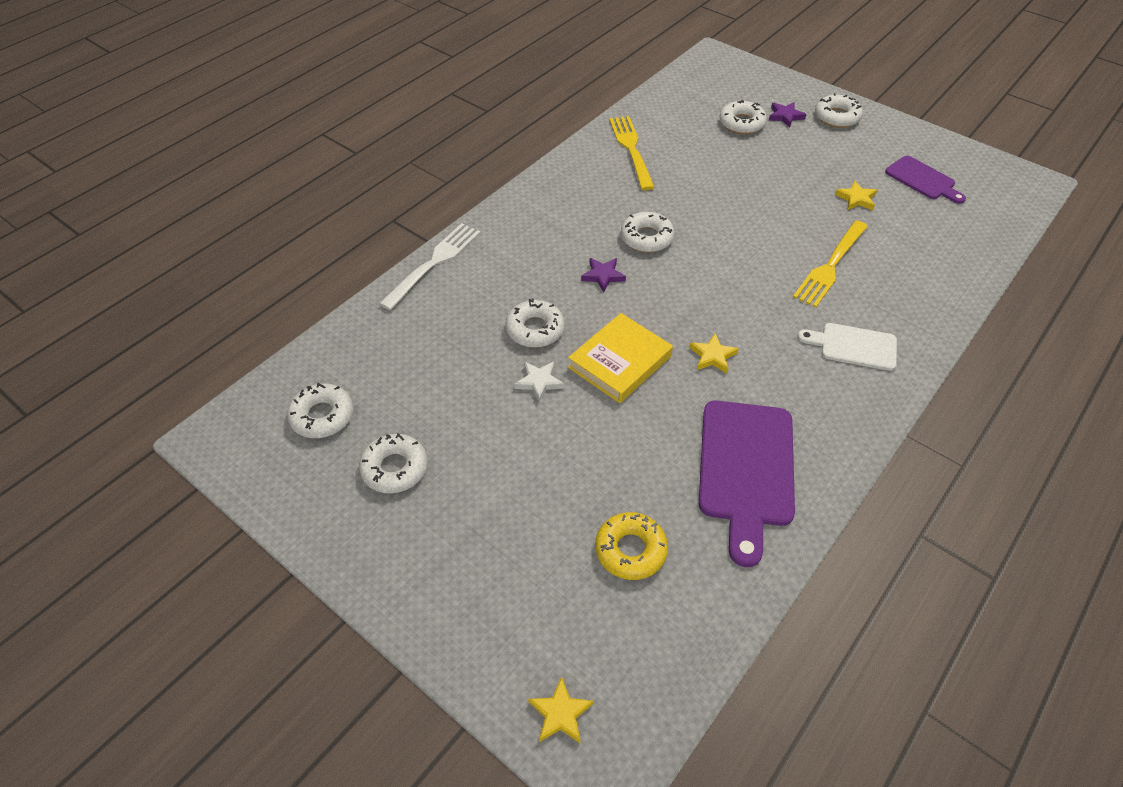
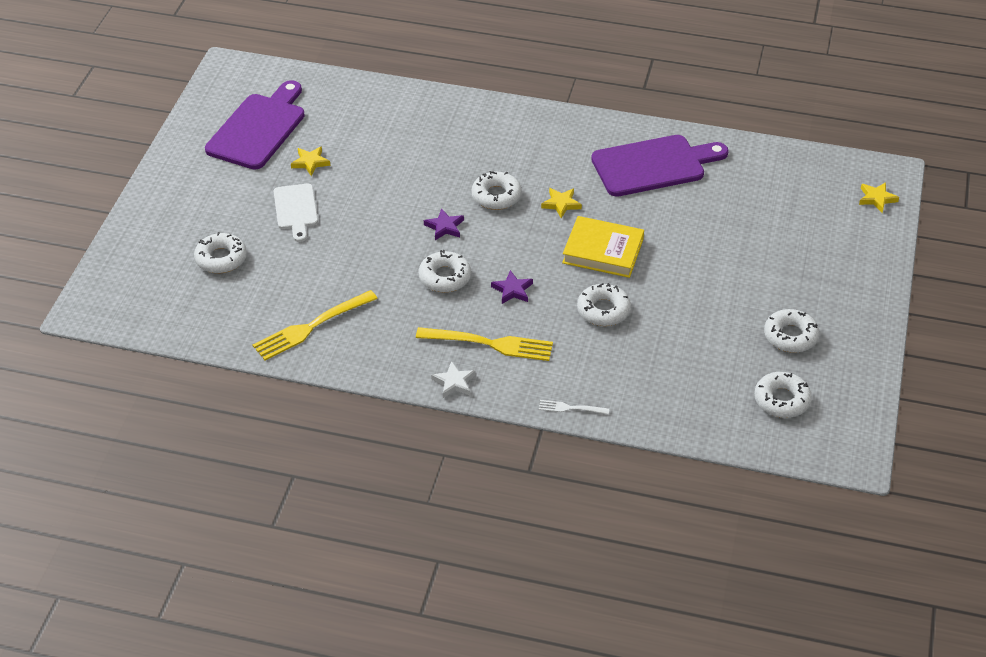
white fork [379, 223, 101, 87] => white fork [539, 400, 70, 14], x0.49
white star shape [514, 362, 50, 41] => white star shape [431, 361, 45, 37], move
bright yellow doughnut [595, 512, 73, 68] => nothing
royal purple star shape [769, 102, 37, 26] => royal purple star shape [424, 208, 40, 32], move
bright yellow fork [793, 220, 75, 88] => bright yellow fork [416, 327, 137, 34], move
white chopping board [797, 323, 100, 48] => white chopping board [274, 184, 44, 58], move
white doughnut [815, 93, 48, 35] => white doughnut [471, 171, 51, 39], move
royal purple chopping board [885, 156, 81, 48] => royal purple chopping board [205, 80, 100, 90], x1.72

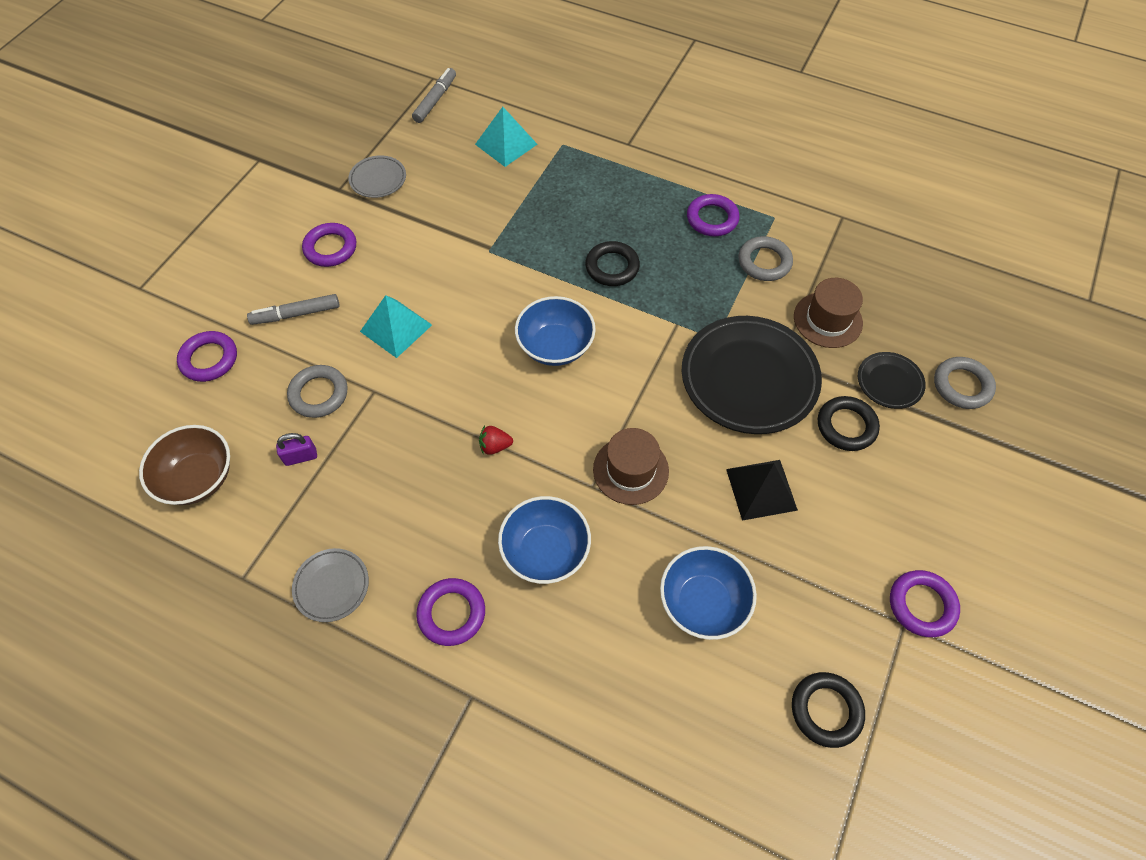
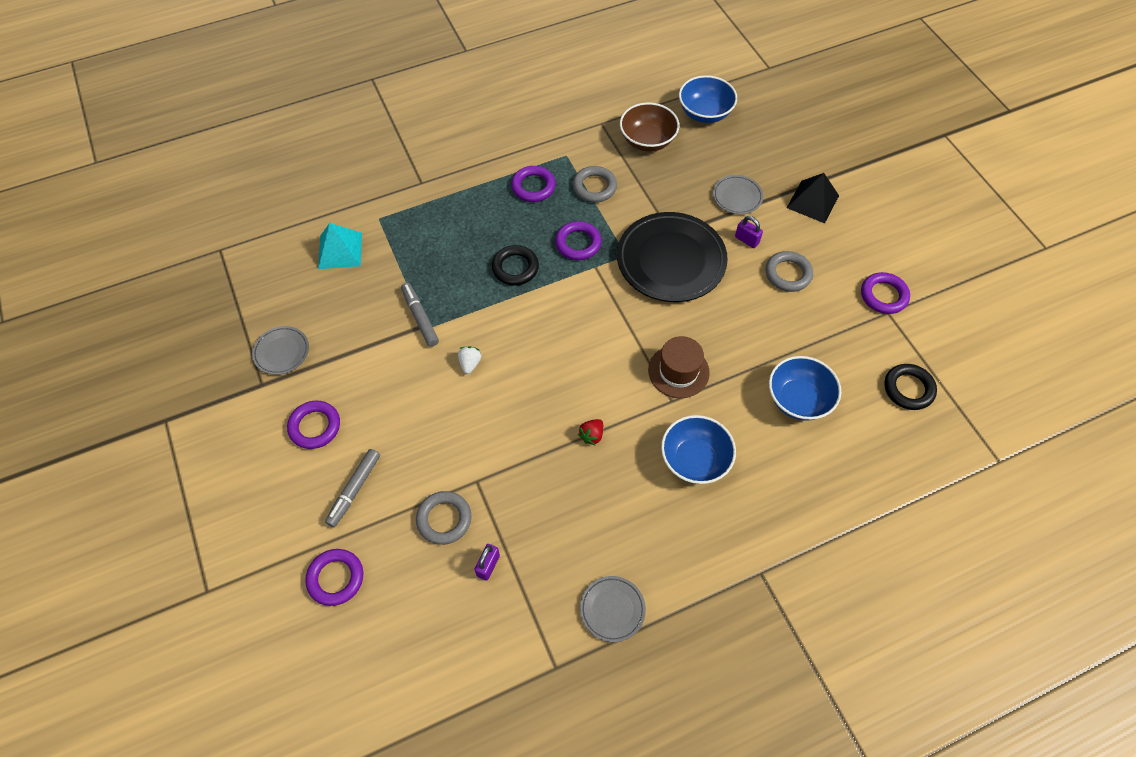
brown deep dish [139, 425, 91, 80] => brown deep dish [620, 103, 59, 49], move
aqua pyramid [360, 295, 72, 63] => nothing
gray marker pen [412, 68, 44, 55] => gray marker pen [401, 283, 38, 64], move
royal purple torus [416, 578, 69, 68] => royal purple torus [555, 221, 47, 39], move
cobalt deep dish [515, 296, 81, 70] => cobalt deep dish [679, 75, 58, 48], move
ebony pyramid [726, 460, 72, 61] => ebony pyramid [787, 173, 52, 50], move
brown hat [794, 278, 69, 70] => nothing
ebony torus [818, 396, 62, 55] => royal purple small lock [735, 216, 28, 32]
ebony dinner plate [858, 352, 68, 57] => gray dinner plate [713, 175, 50, 39]
gray torus [934, 357, 62, 52] => gray torus [766, 251, 47, 41], move
nothing => white toy strawberry [458, 346, 23, 28]

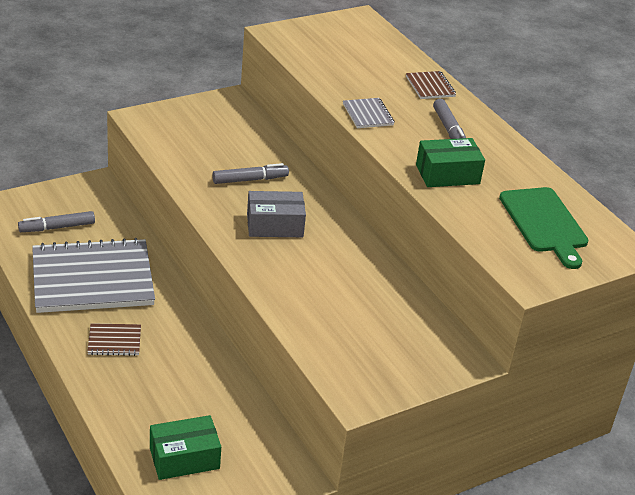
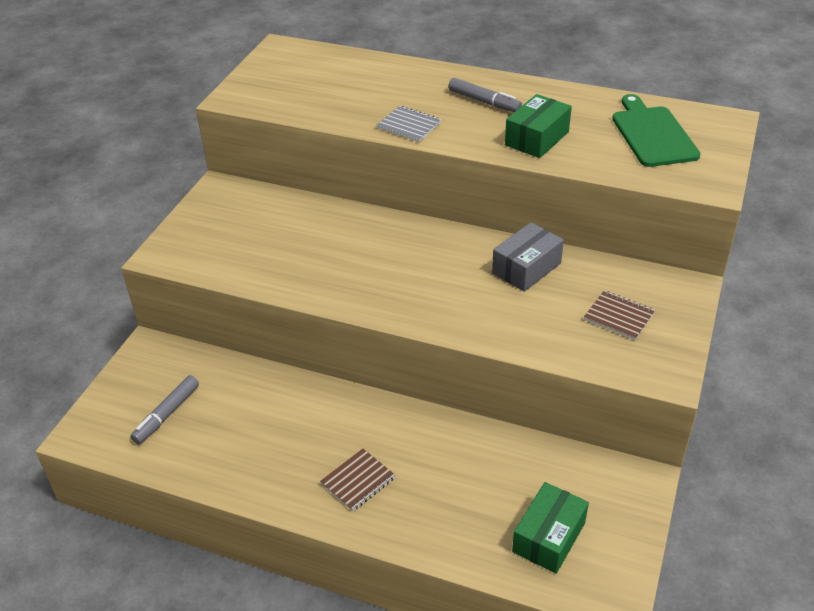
gray exercise book [32, 238, 123, 75] => nothing
gray marker pen [212, 163, 77, 21] => nothing
gray parcel [247, 191, 59, 46] => gray parcel [492, 222, 72, 70], move
brown exercise book [406, 71, 50, 28] => brown exercise book [584, 290, 71, 50], move
emerald chopping board [499, 187, 89, 82] => emerald chopping board [612, 94, 89, 73], 135 degrees counterclockwise

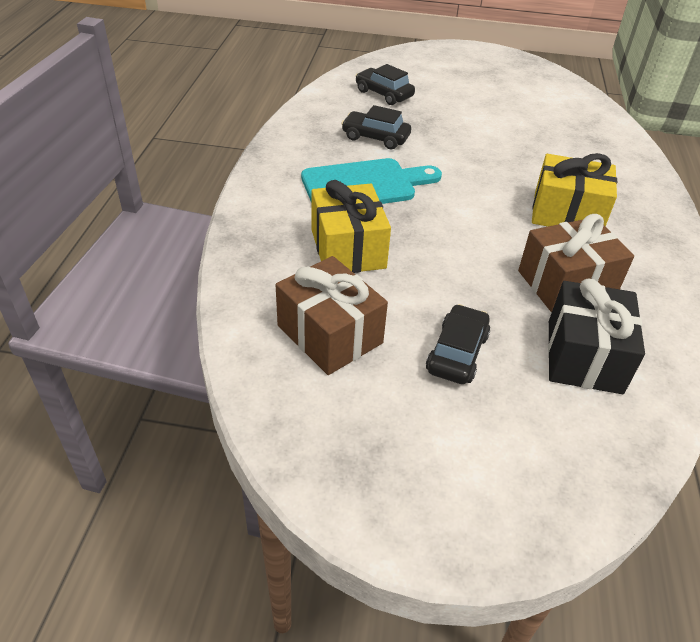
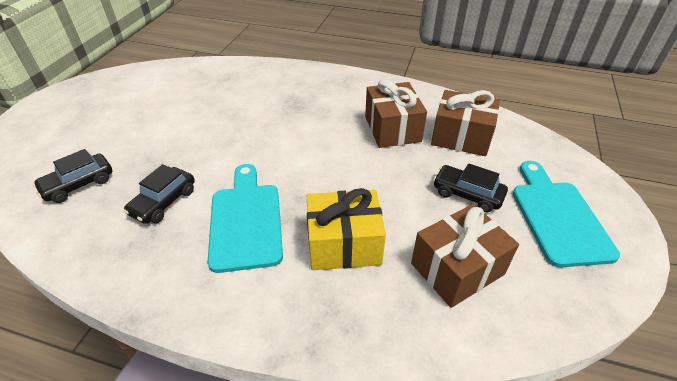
bright yellow gift [532, 153, 85, 74] => nothing
ebony gift [548, 278, 97, 116] => brown gift [431, 90, 69, 66]
nothing => aqua chopping board [513, 161, 107, 106]

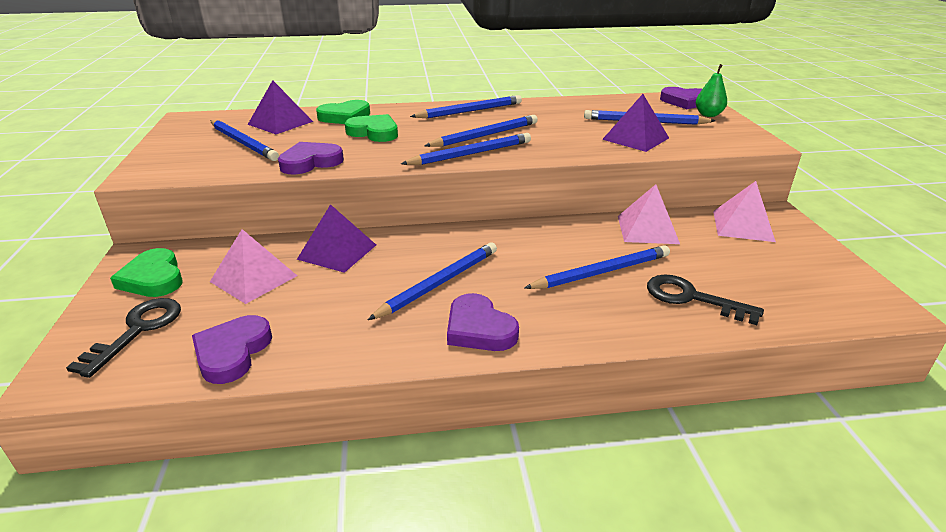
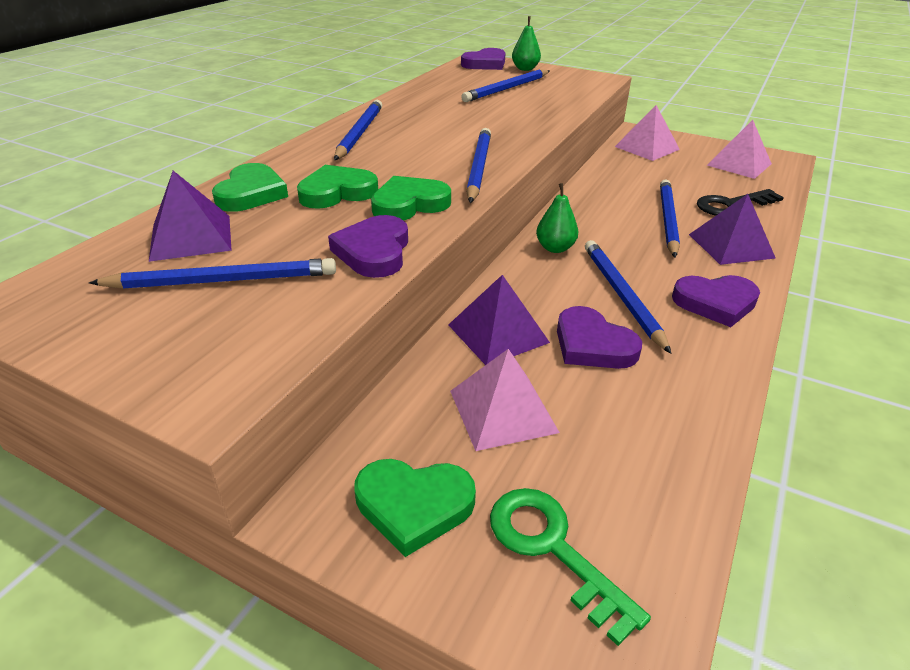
ebony key [66, 298, 115, 80] => emerald key [490, 488, 161, 158]
royal purple love heart [192, 315, 80, 69] => royal purple love heart [557, 306, 85, 63], move
cobalt wooden pencil [425, 115, 113, 32] => nothing
royal purple pyramid [602, 94, 67, 58] => royal purple pyramid [689, 194, 86, 71], move
pink pyramid [618, 184, 62, 60] => pink pyramid [707, 120, 65, 59], move
nothing => emerald love heart [371, 176, 80, 45]
nothing => emerald pear fruit [536, 183, 42, 70]

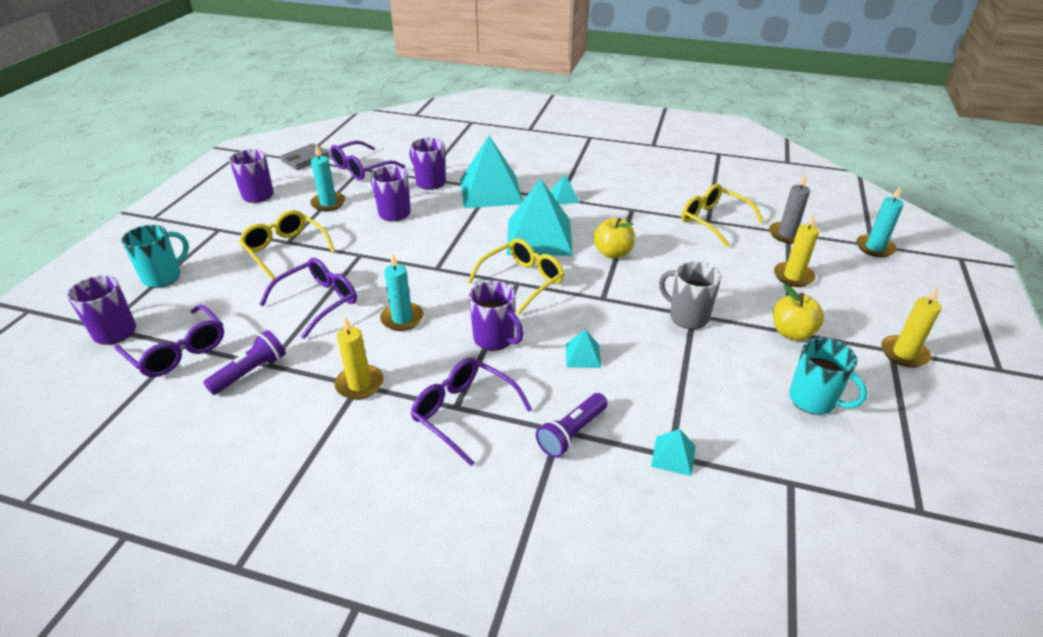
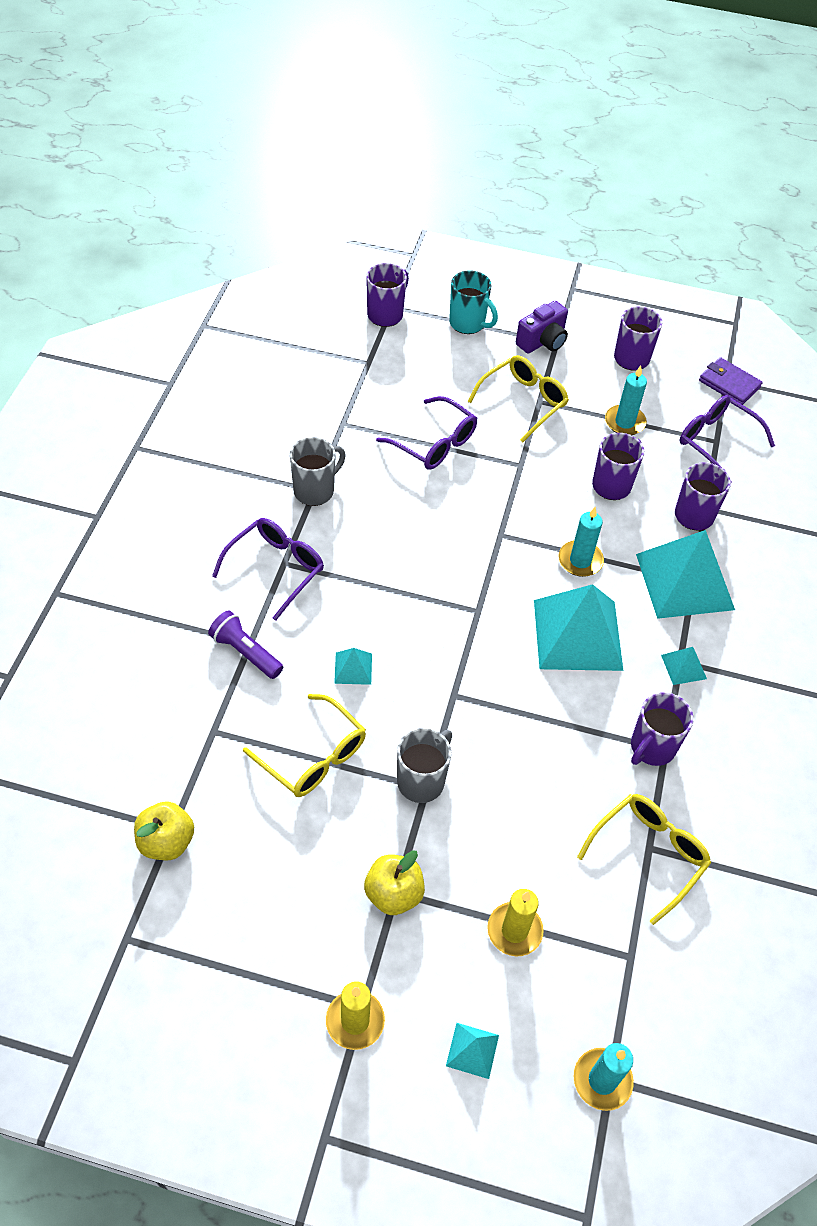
royal purple glasses [115, 305, 109, 72] => nothing
royal purple pocket torch [203, 330, 83, 65] => nothing
gray billfold [280, 143, 50, 27] => royal purple billfold [699, 357, 64, 48]
bright yellow wax candle [335, 317, 49, 83] => gray mug [290, 437, 56, 69]
aqua wax candle [380, 253, 44, 78] => aqua wax candle [558, 507, 46, 70], move
bright yellow glasses [468, 238, 96, 76] => bright yellow glasses [243, 694, 123, 103], move
royal purple mug [469, 281, 55, 70] => royal purple mug [631, 692, 63, 74], move
bright yellow apple fruit [593, 218, 42, 40] => bright yellow apple fruit [134, 801, 60, 59], move
aqua pyramid [651, 429, 45, 47] => aqua pyramid [446, 1023, 53, 56], move
gray wax candle [769, 173, 41, 70] => nothing
aqua mug [789, 338, 79, 77] => nothing
nothing => royal purple camera [516, 301, 52, 52]

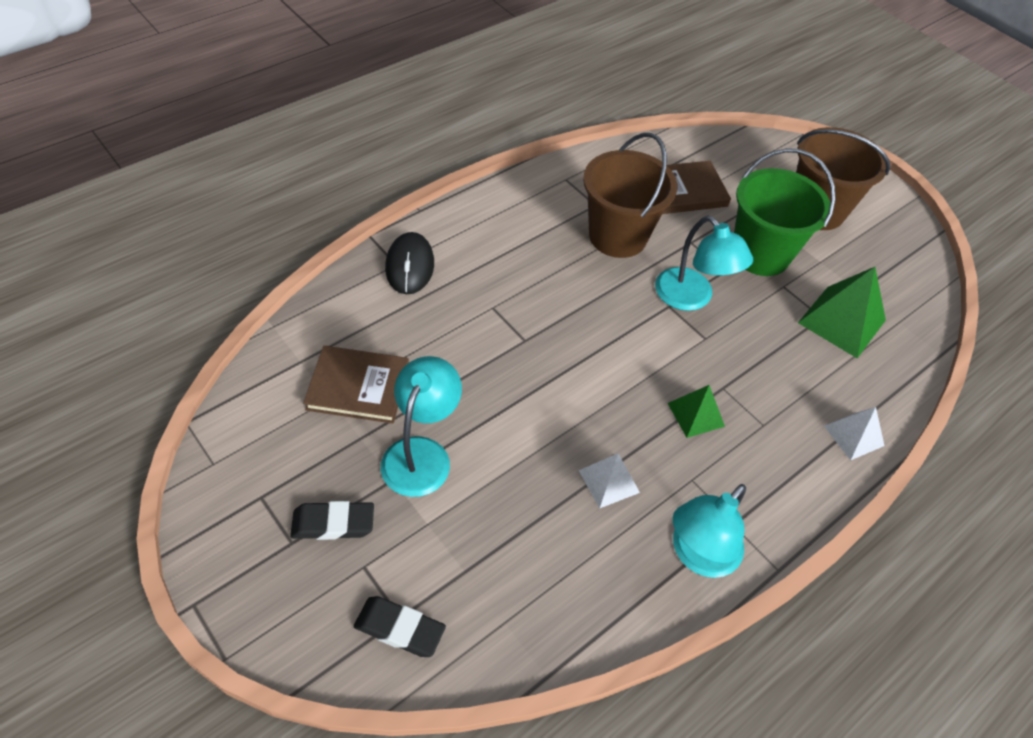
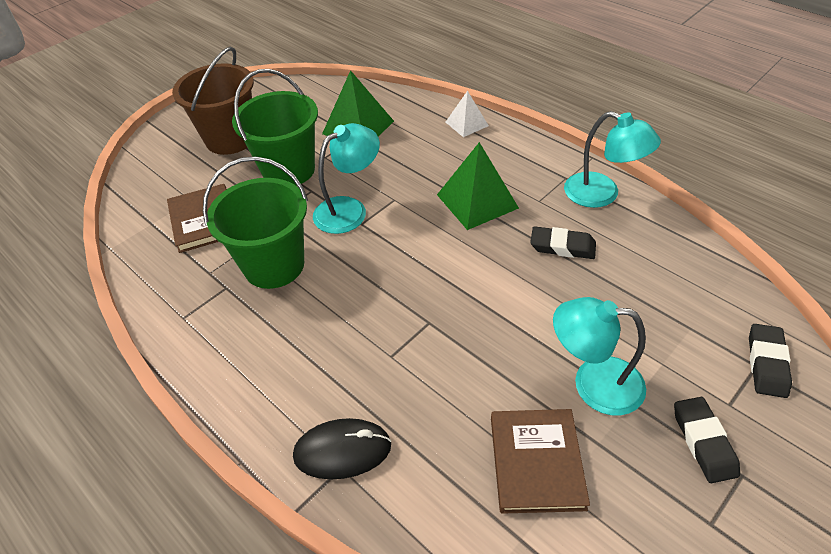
white pyramid [579, 453, 61, 56] => ebony gum eraser [530, 226, 66, 33]
brown bucket [583, 133, 94, 125] => emerald bucket [203, 156, 105, 133]
emerald pyramid [668, 385, 57, 53] => emerald pyramid [437, 142, 82, 88], x1.68

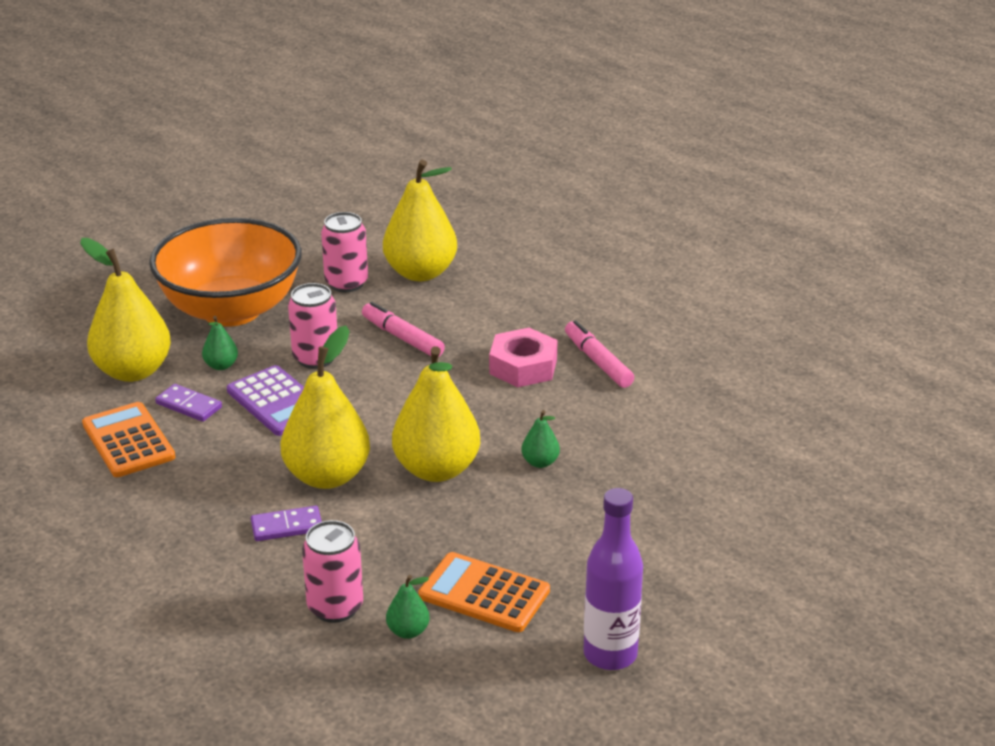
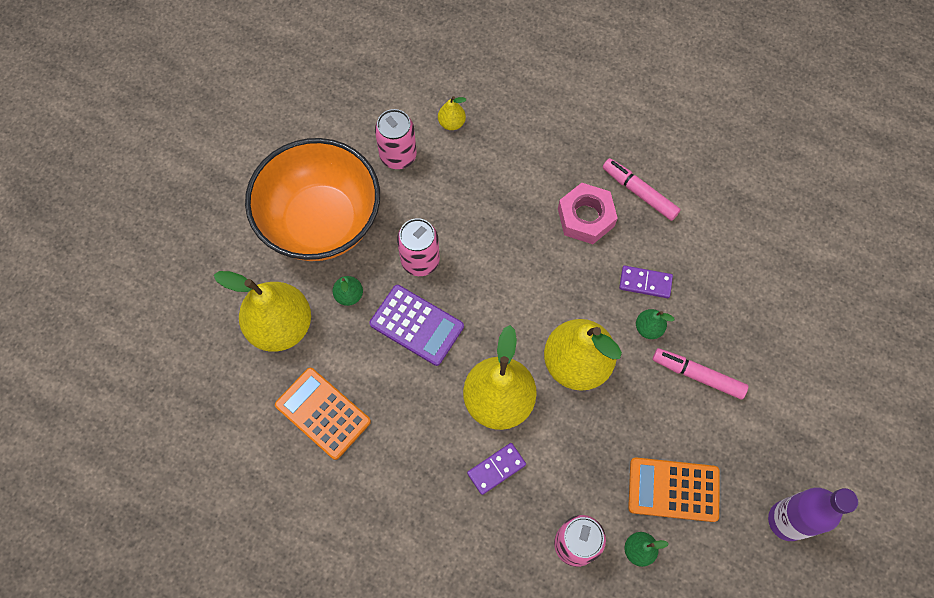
royal purple domino tile [155, 384, 67, 38] => royal purple domino tile [619, 266, 54, 32], move
pink marker pen [362, 302, 83, 55] => pink marker pen [653, 348, 95, 51], move
bright yellow pear fruit [383, 160, 74, 121] => bright yellow pear fruit [438, 96, 28, 34], x0.44

